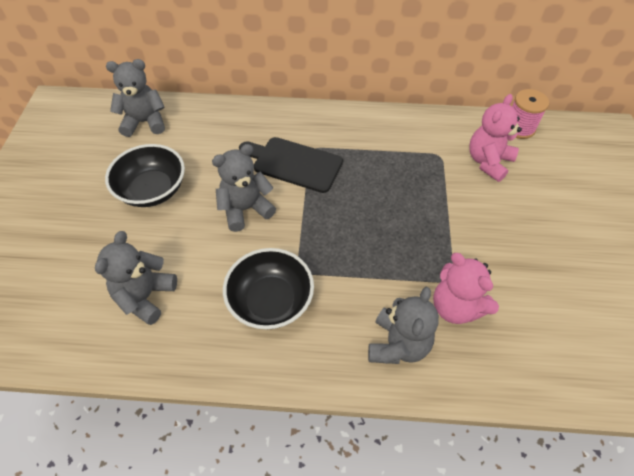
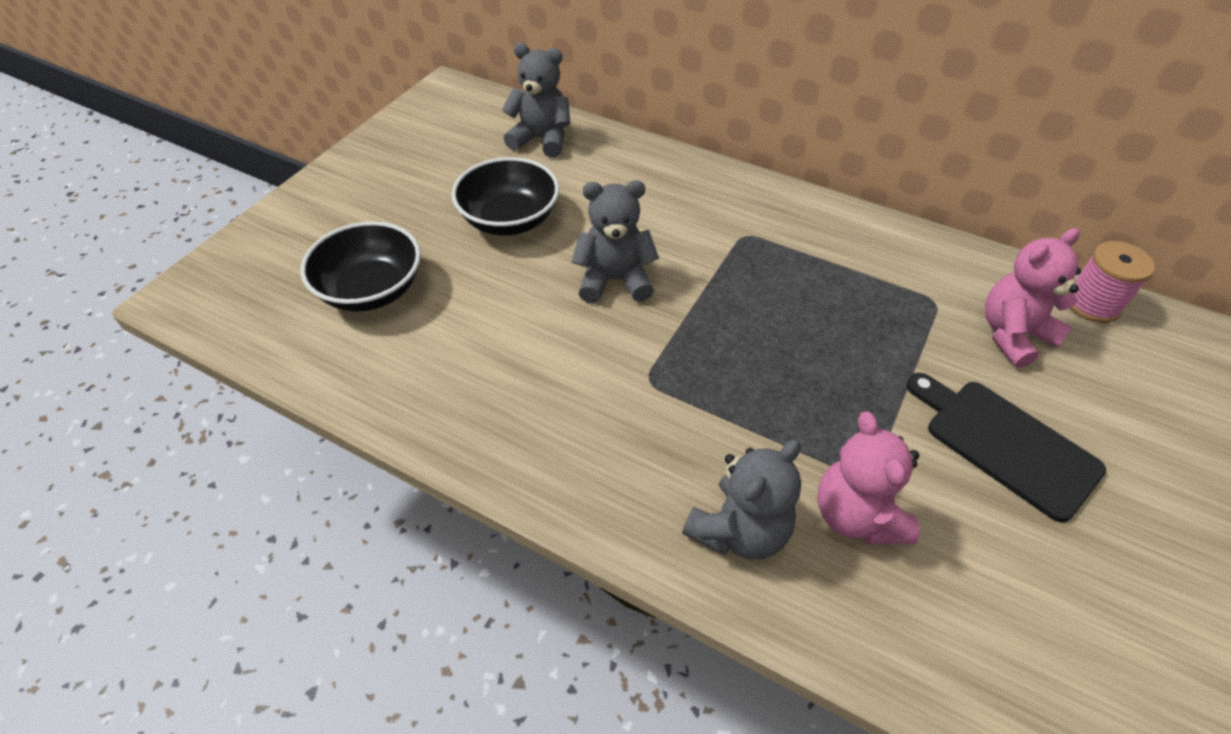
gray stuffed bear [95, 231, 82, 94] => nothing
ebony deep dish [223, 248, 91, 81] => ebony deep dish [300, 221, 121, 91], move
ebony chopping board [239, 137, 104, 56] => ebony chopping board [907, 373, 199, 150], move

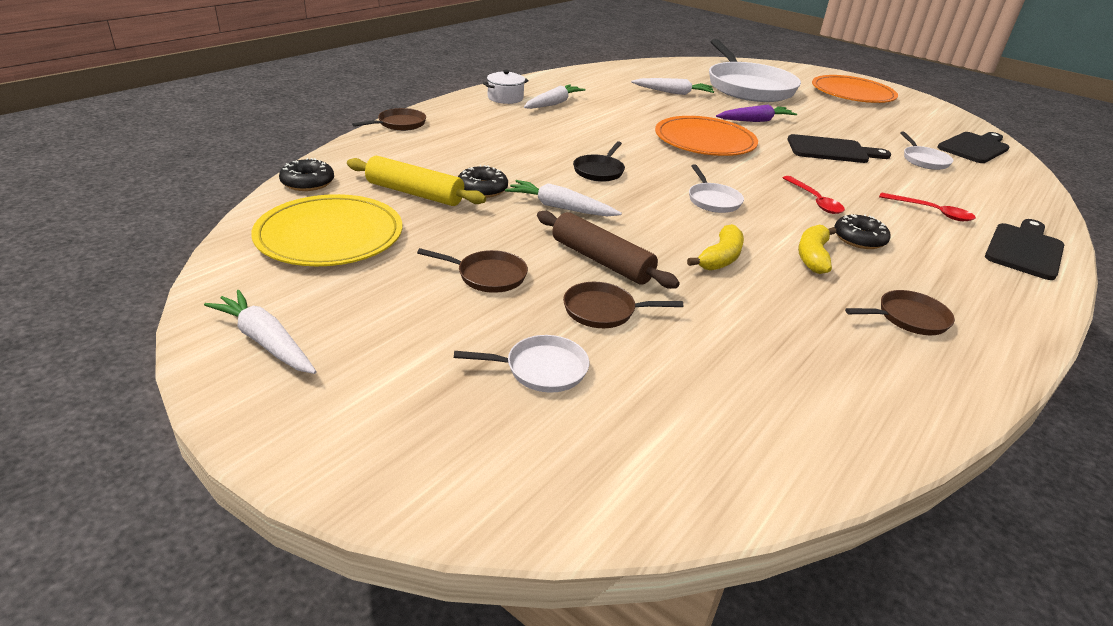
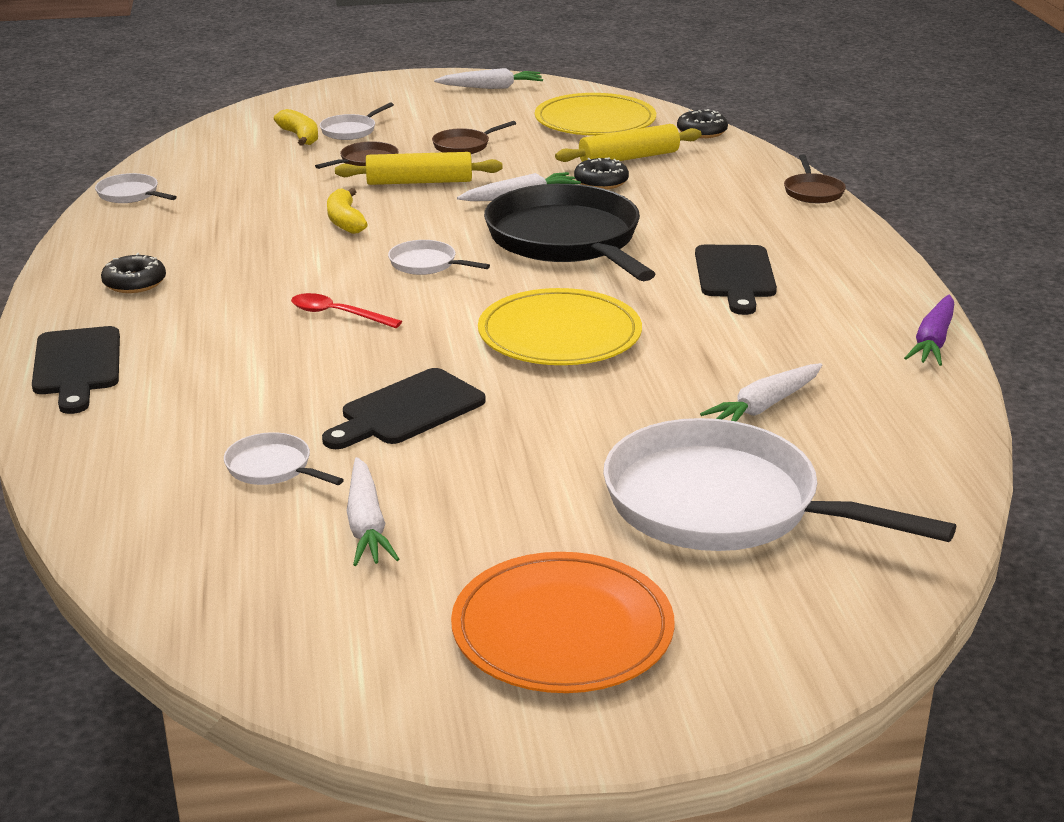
white pot [483, 70, 46, 34] => nothing
white toy carrot [524, 85, 62, 24] => white toy carrot [347, 457, 52, 109], move
brown rolling pin [537, 211, 143, 78] => bright yellow rolling pin [335, 152, 168, 33]
ebony pan [573, 141, 52, 41] => ebony pan [484, 184, 171, 97], x2.39
orange-coloured dinner plate [655, 116, 103, 40] => bright yellow dinner plate [478, 288, 164, 77]
royal purple toy carrot [716, 105, 81, 17] => royal purple toy carrot [904, 295, 50, 71], move
bright yellow banana [798, 225, 38, 49] => bright yellow banana [274, 109, 44, 37], move
ebony doughnut [834, 214, 57, 35] => ebony doughnut [101, 253, 65, 40], move
brown pan [845, 290, 110, 45] => nothing
crimson tablespoon [879, 192, 97, 29] => nothing
ebony chopping board [937, 132, 72, 31] => ebony chopping board [695, 245, 82, 70], move
nothing => white pan [95, 173, 82, 30]

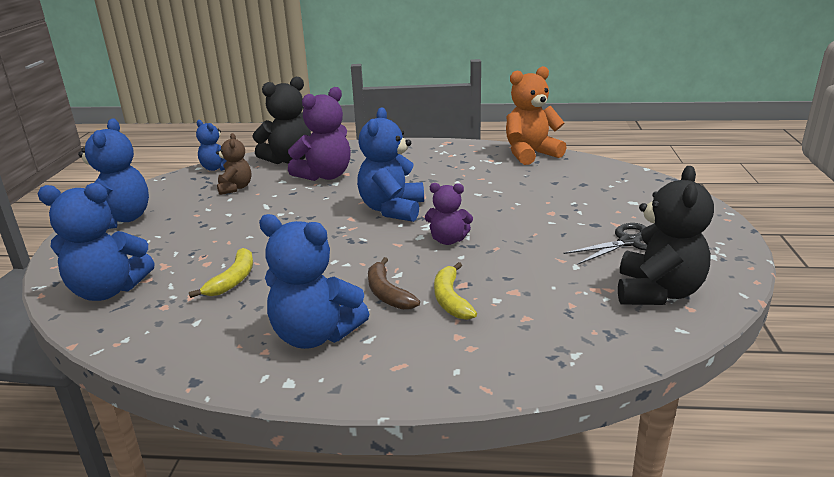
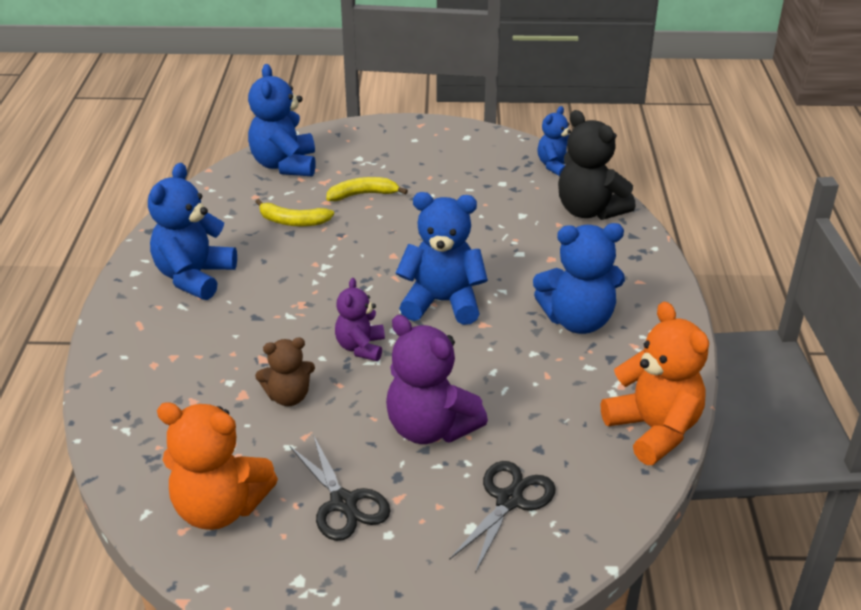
cobalt stuffed bear [78, 119, 71, 110] => cobalt stuffed bear [533, 223, 92, 111], move
brown stuffed bear [216, 133, 35, 62] => brown stuffed bear [255, 338, 60, 68], move
royal purple stuffed bear [288, 87, 63, 94] => royal purple stuffed bear [386, 315, 102, 129], move
brown banana [368, 257, 52, 53] => nothing
bright yellow banana [434, 262, 43, 58] => bright yellow banana [326, 177, 82, 24], move
ebony stuffed bear [618, 166, 96, 139] => orange-coloured stuffed bear [157, 402, 121, 128]
nothing => ebony scissors [449, 461, 107, 112]

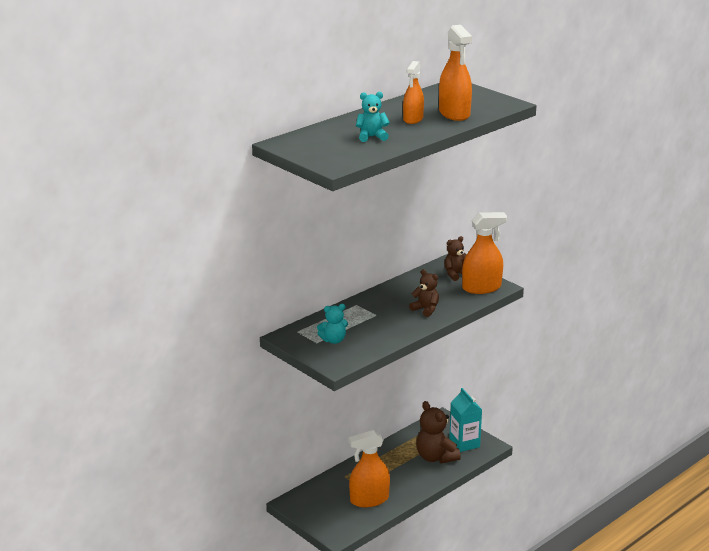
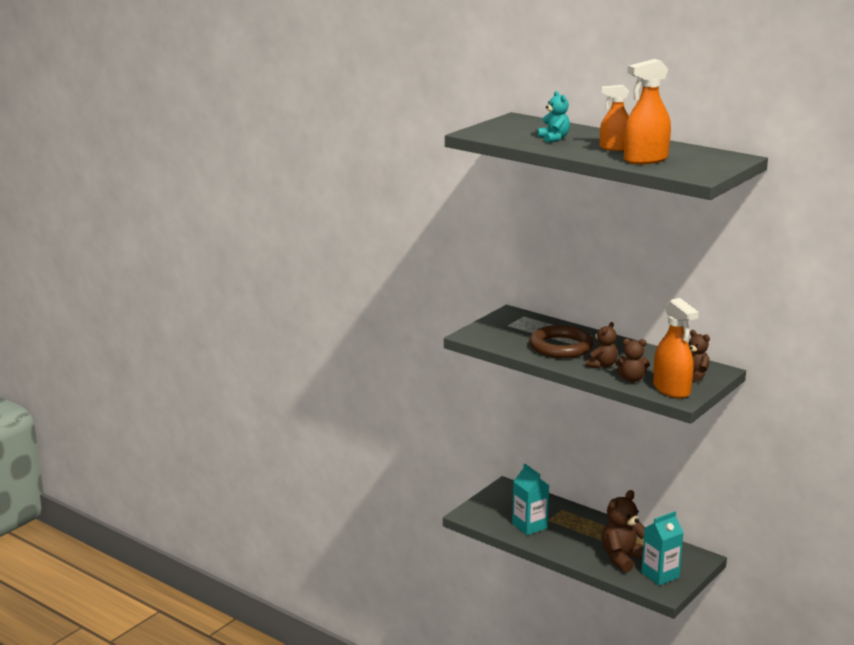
aqua stuffed bear [317, 304, 31, 40] => nothing
orange-coloured sprayer [348, 430, 42, 78] => aqua carton [512, 464, 38, 71]
nothing => brown torus [529, 325, 65, 33]
nothing => brown stuffed bear [615, 339, 35, 43]

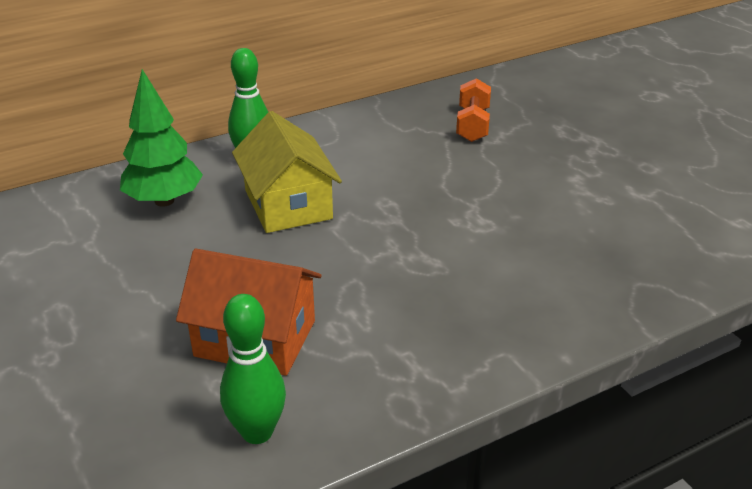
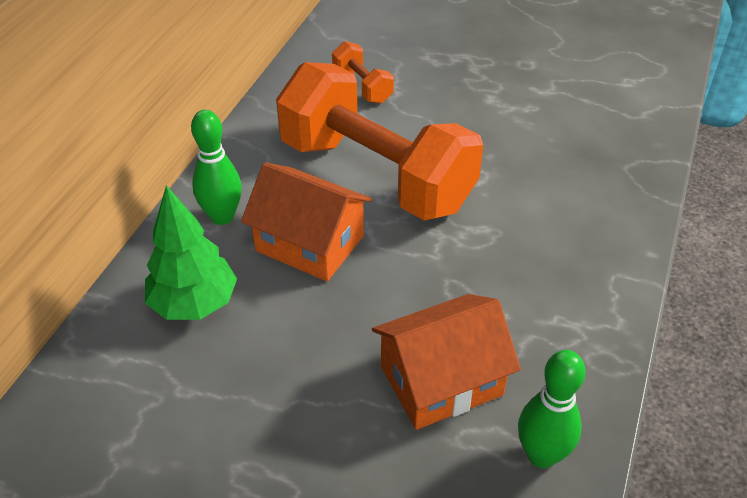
bright yellow cottage [232, 111, 110, 122] => orange-coloured cottage [241, 162, 131, 119]
nothing => orange-coloured hand weight [276, 62, 207, 159]

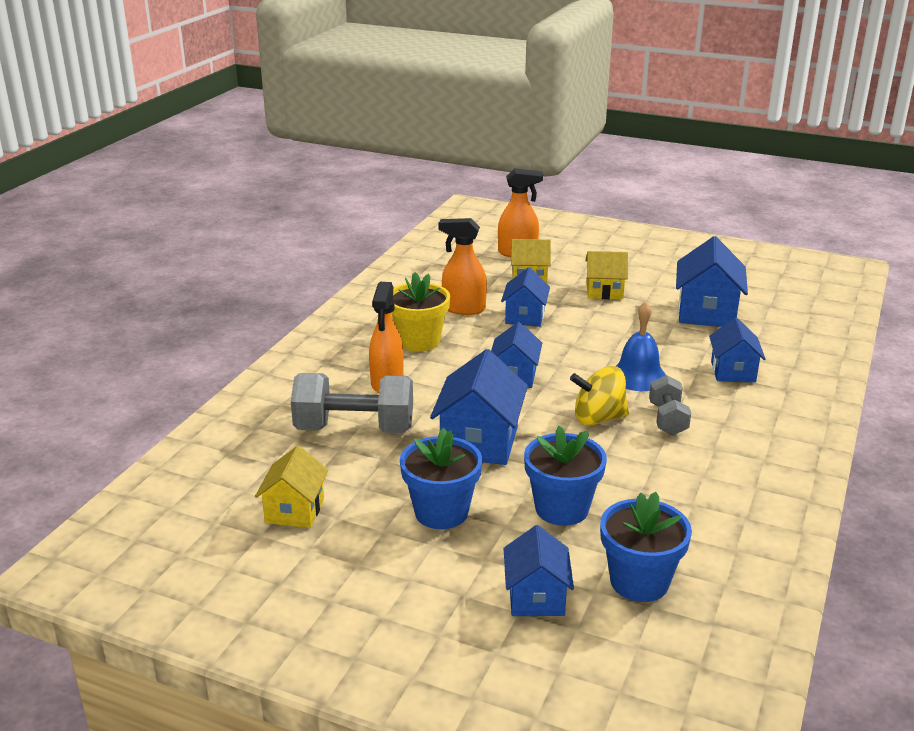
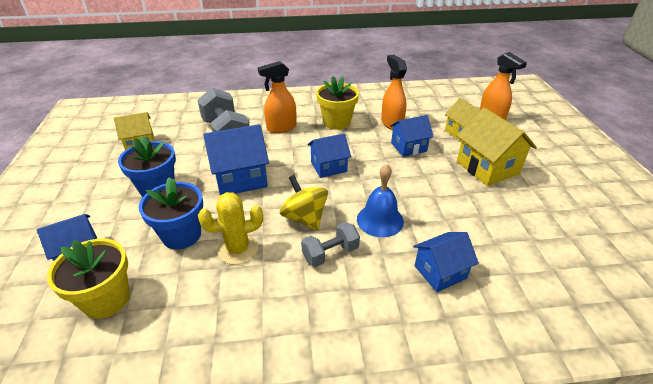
bright yellow cottage [585, 251, 43, 48] => bright yellow cottage [457, 107, 80, 79], x1.55
cobalt flower pot [600, 492, 92, 110] => bright yellow flower pot [47, 239, 83, 80]
cobalt cottage [676, 236, 72, 91] => nothing
nothing => bright yellow saguaro cactus [198, 192, 65, 73]

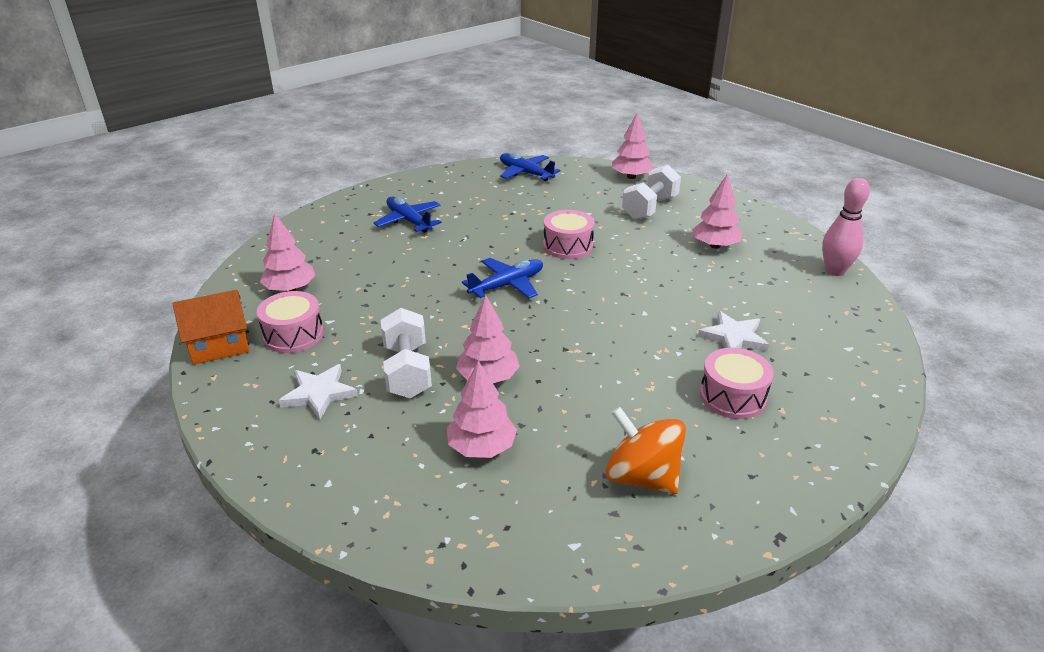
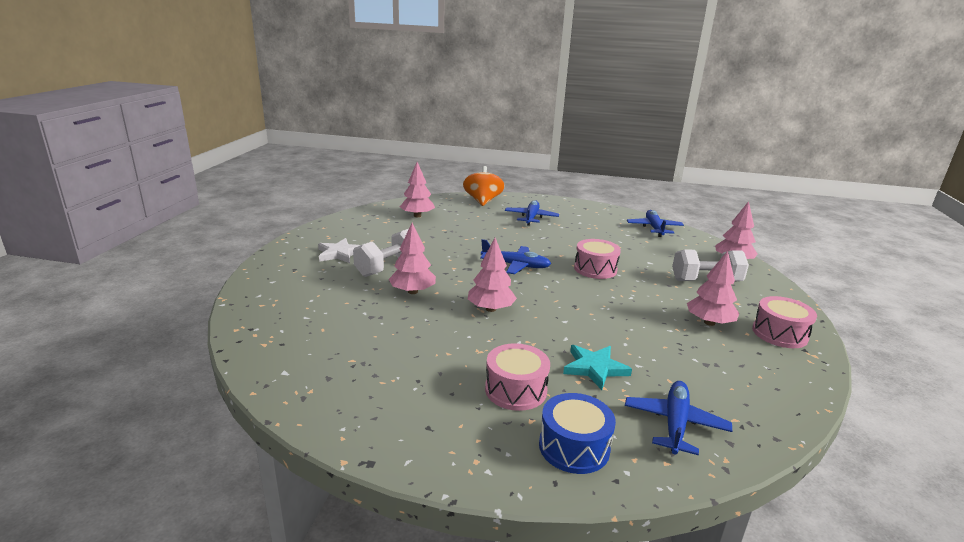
orange-coloured cottage [173, 290, 76, 75] => nothing
pink toy drum [257, 291, 67, 62] => pink toy drum [752, 296, 65, 52], move
pink fir tree [447, 361, 70, 97] => pink fir tree [468, 238, 49, 74], move
orange-coloured toy top [606, 407, 80, 87] => orange-coloured toy top [463, 166, 42, 40], move
white star shape [698, 311, 71, 40] => aqua star shape [563, 345, 69, 45]
pink bowling pin [822, 178, 48, 98] => nothing
nothing => cobalt toy drum [539, 393, 77, 81]
nothing => cobalt aeroplane [625, 381, 107, 74]

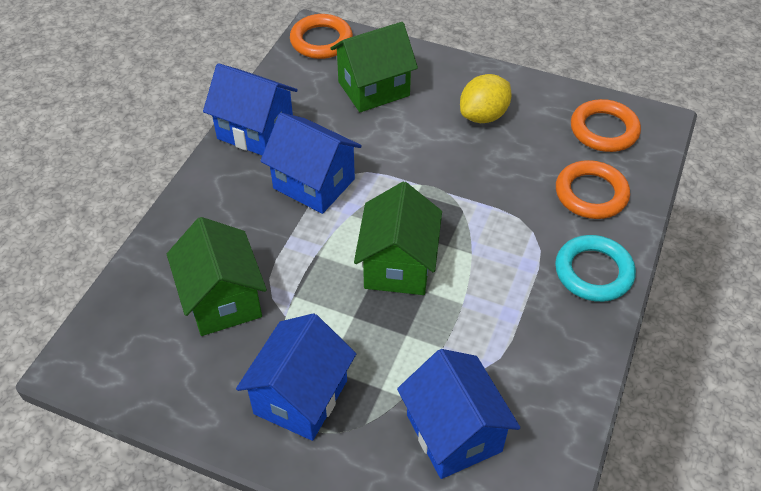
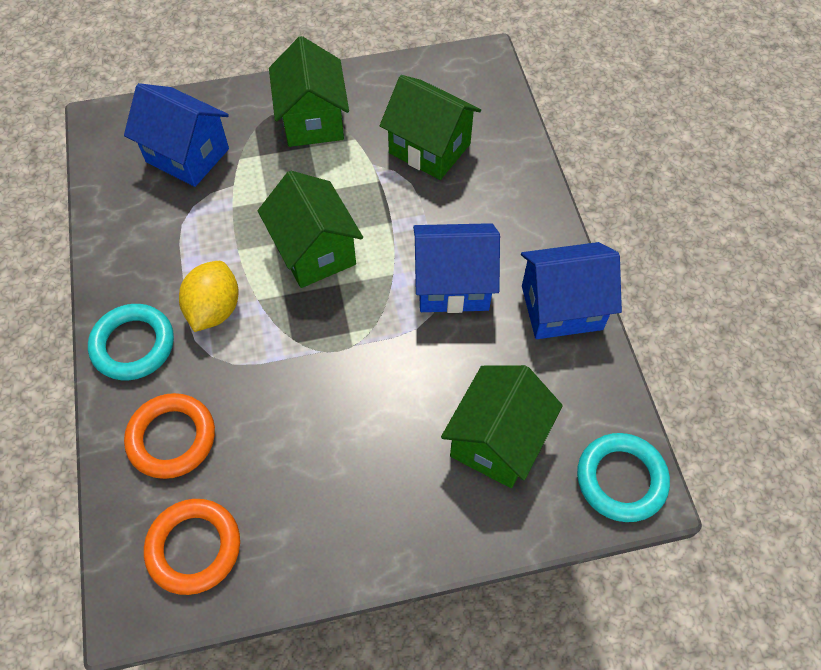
cobalt cottage [236, 313, 120, 128] => emerald cottage [269, 36, 80, 111]
orange-coloured torus [290, 14, 63, 45] => aqua torus [577, 433, 93, 89]
bright yellow citrus fruit [460, 74, 52, 49] => bright yellow citrus fruit [179, 261, 60, 71], move

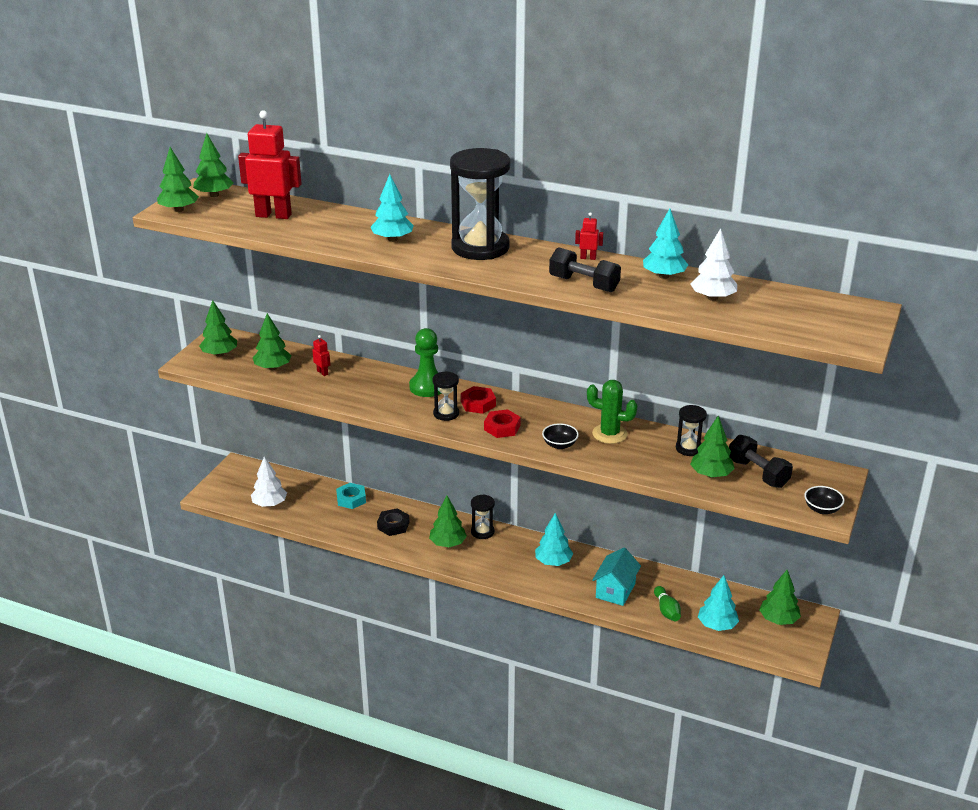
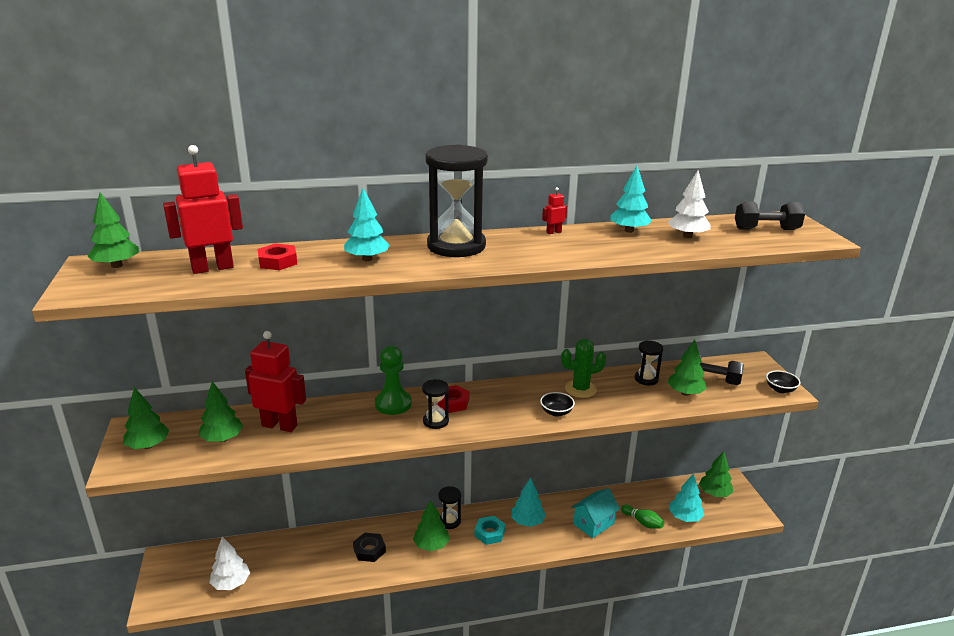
emerald fir tree [157, 147, 42, 65] => nothing
crimson toy robot [312, 335, 18, 41] => crimson toy robot [245, 331, 61, 101], x2.34
aqua hexagon nut [336, 483, 30, 26] => aqua hexagon nut [474, 516, 32, 29], move
crimson hexagon nut [484, 409, 37, 29] => crimson hexagon nut [258, 243, 39, 27], move
ebony hand weight [549, 248, 72, 44] => ebony hand weight [735, 202, 70, 28], move
aqua cottage [592, 548, 49, 58] => aqua cottage [571, 488, 49, 50], 60 degrees clockwise

